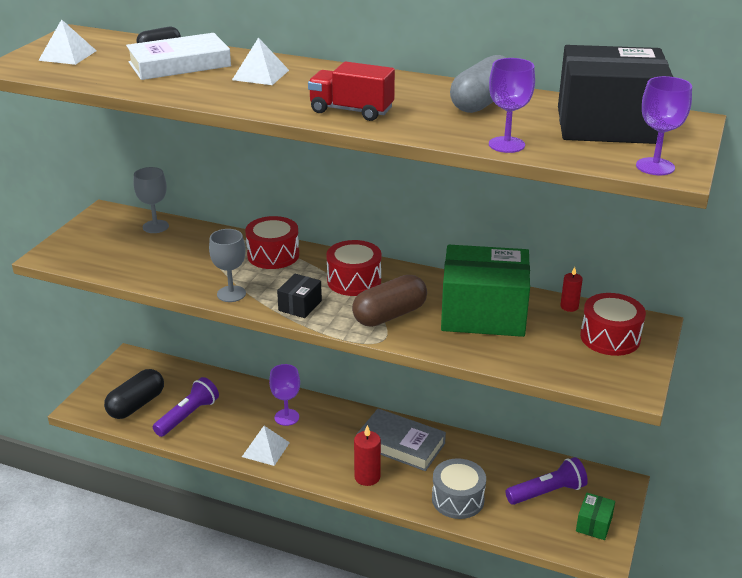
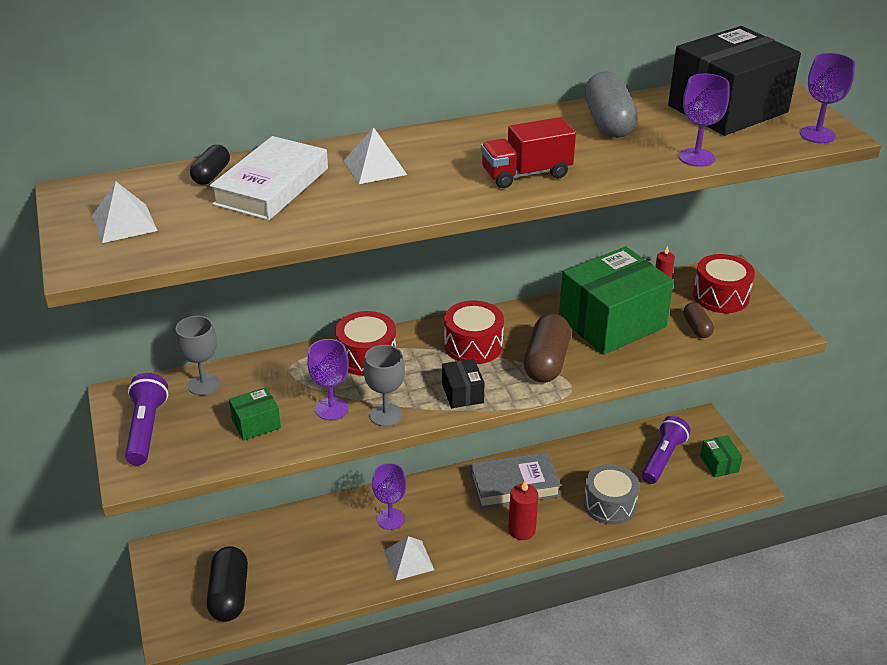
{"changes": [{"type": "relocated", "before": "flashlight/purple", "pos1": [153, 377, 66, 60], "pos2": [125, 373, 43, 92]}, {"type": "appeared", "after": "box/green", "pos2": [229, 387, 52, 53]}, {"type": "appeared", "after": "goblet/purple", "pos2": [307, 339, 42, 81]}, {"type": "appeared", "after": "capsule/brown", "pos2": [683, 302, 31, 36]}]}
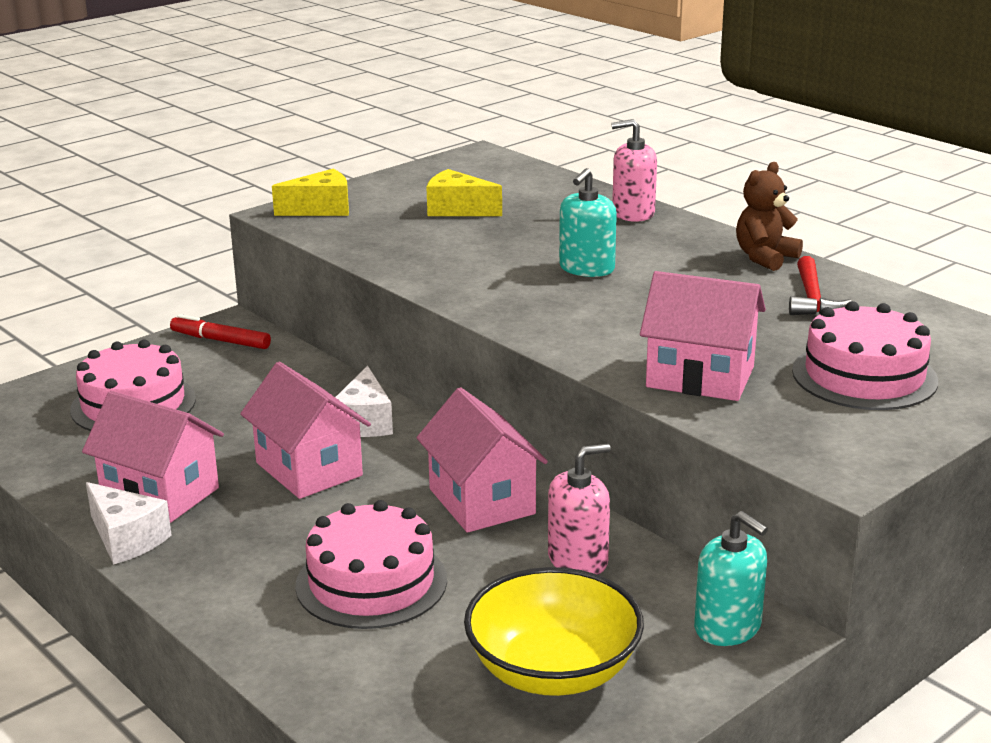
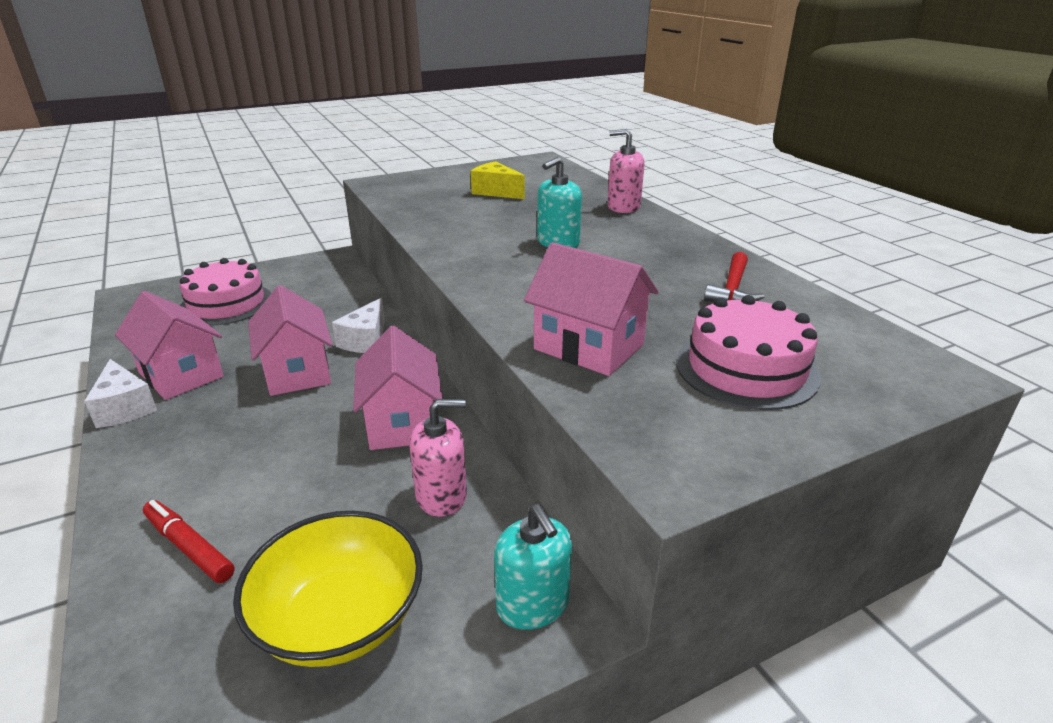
{"changes": [{"type": "relocated", "before": "marker/red", "pos1": [170, 314, 101, 35], "pos2": [143, 500, 92, 83]}, {"type": "missing", "before": "cheese/yellow", "pos1": [272, 169, 77, 47]}, {"type": "missing", "before": "cake/pink", "pos1": [295, 500, 152, 129]}, {"type": "missing", "before": "teddy bear/brown", "pos1": [736, 162, 67, 109]}]}
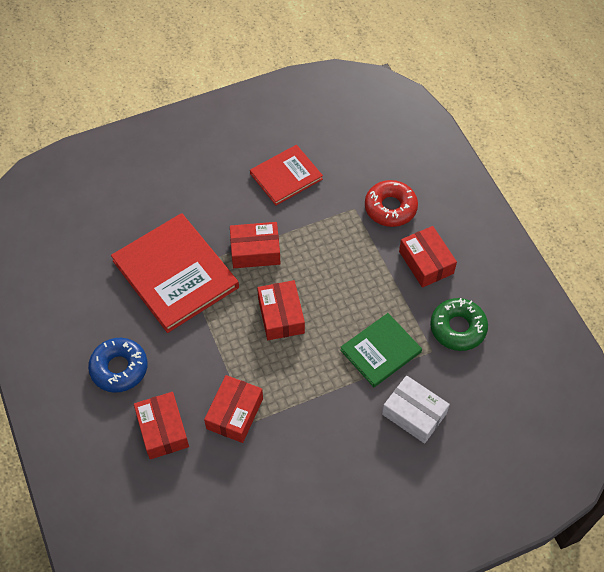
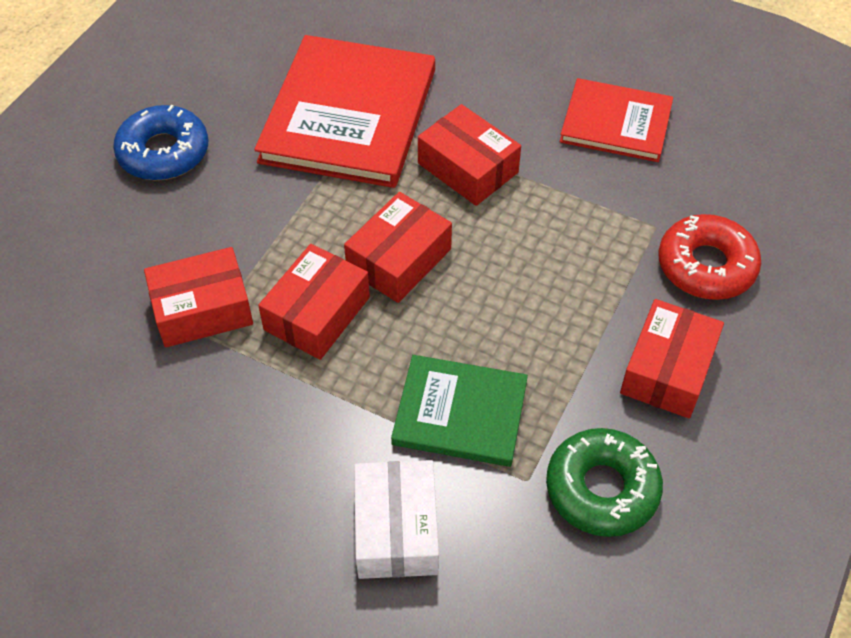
{"changes": [{"type": "relocated", "before": "box/red", "pos1": [134, 392, 55, 67], "pos2": [258, 244, 112, 116]}]}
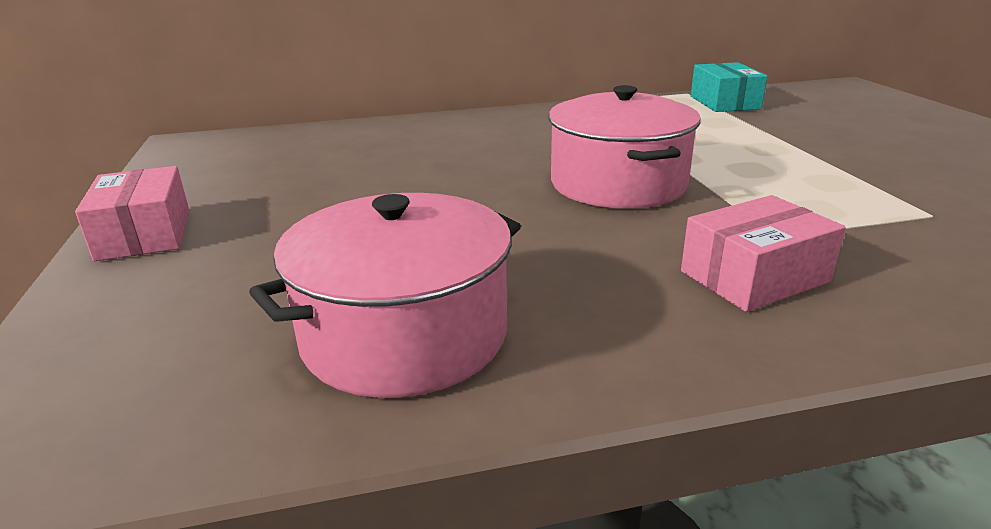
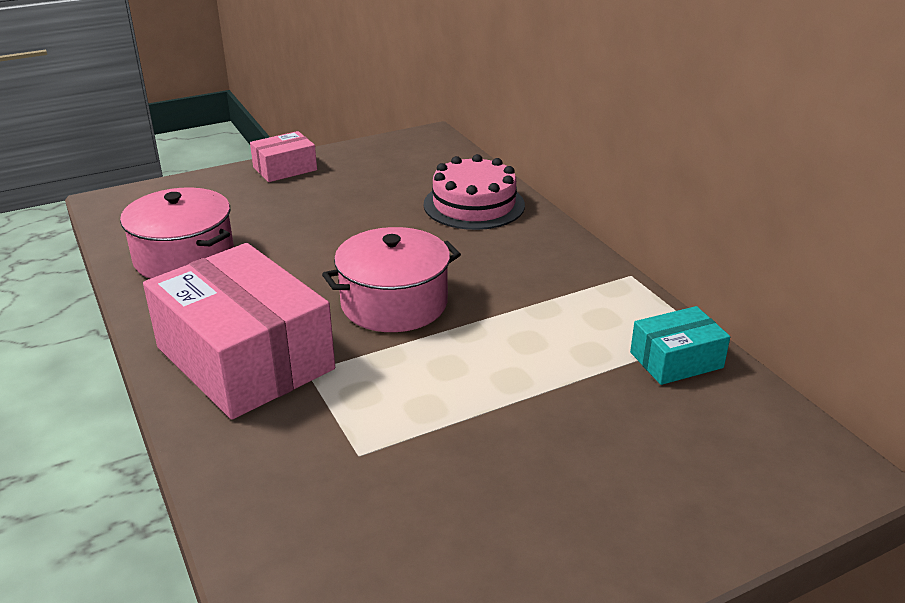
{"changes": [{"type": "size", "before": "box/pink", "pos1": [681, 195, 165, 117], "pos2": [143, 243, 192, 177], "scale": 2.05}, {"type": "appeared", "after": "cake/pink", "pos2": [424, 154, 101, 76]}]}
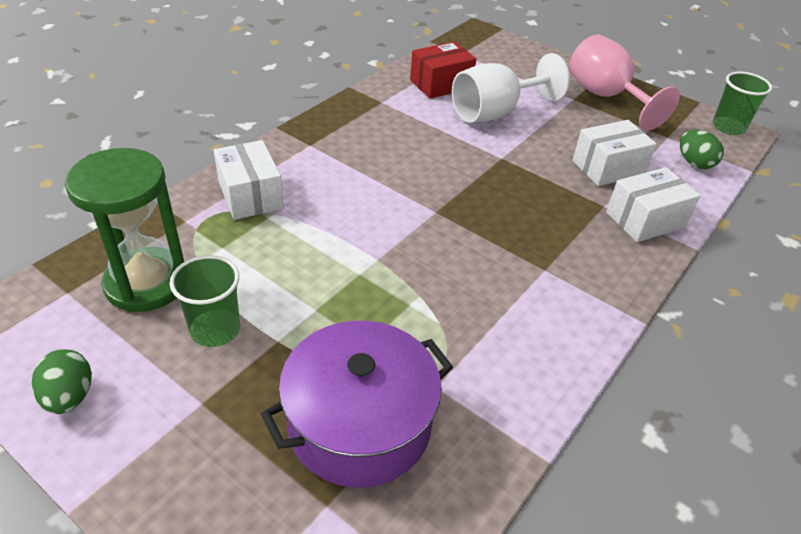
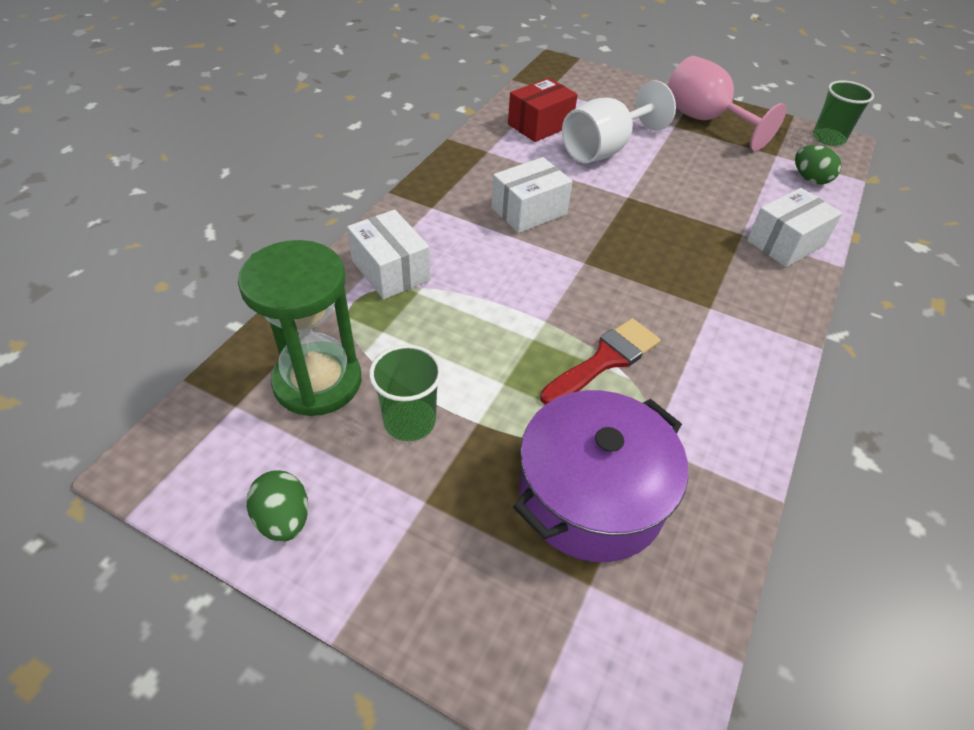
{"changes": [{"type": "relocated", "before": "box/white", "pos1": [572, 120, 85, 66], "pos2": [491, 157, 82, 76]}, {"type": "appeared", "after": "brush/red", "pos2": [540, 318, 121, 87]}]}
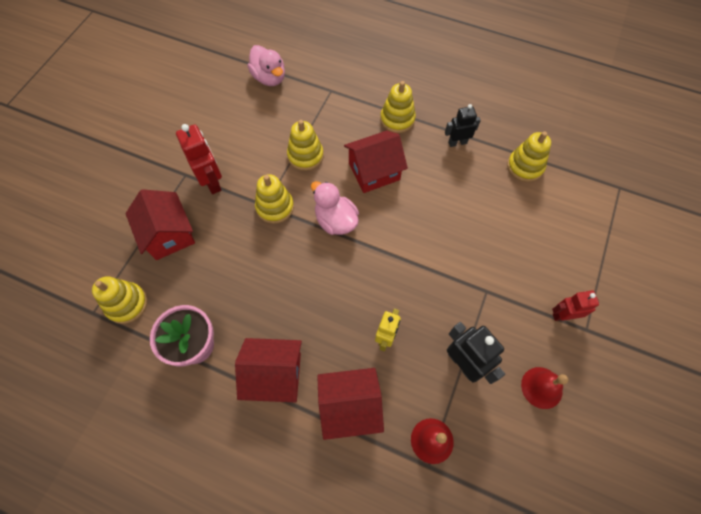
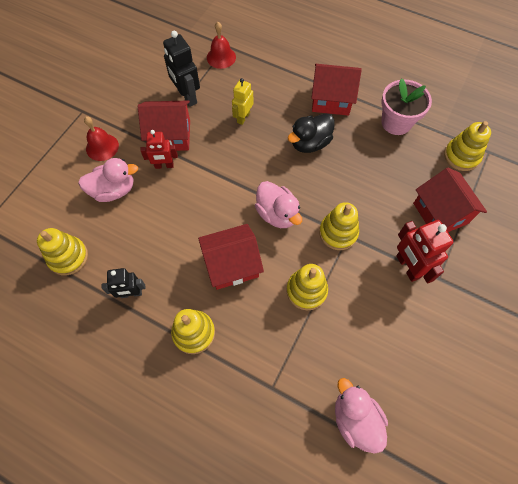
{"changes": [{"type": "appeared", "after": "duck/pink", "pos2": [78, 158, 60, 44]}, {"type": "relocated", "before": "bell/red", "pos1": [521, 367, 47, 42], "pos2": [84, 117, 35, 44]}, {"type": "relocated", "before": "house/red", "pos1": [317, 368, 67, 72], "pos2": [138, 100, 52, 51]}, {"type": "relocated", "before": "robot/red", "pos1": [552, 290, 47, 31], "pos2": [140, 130, 38, 39]}, {"type": "appeared", "after": "duck/black", "pos2": [288, 113, 47, 40]}]}
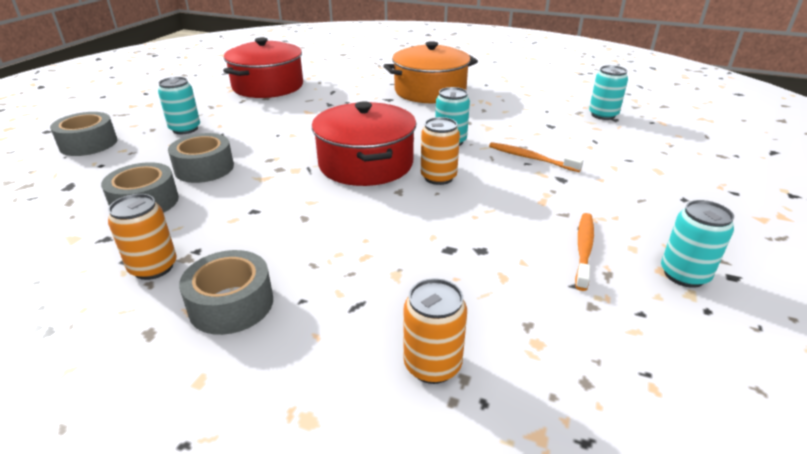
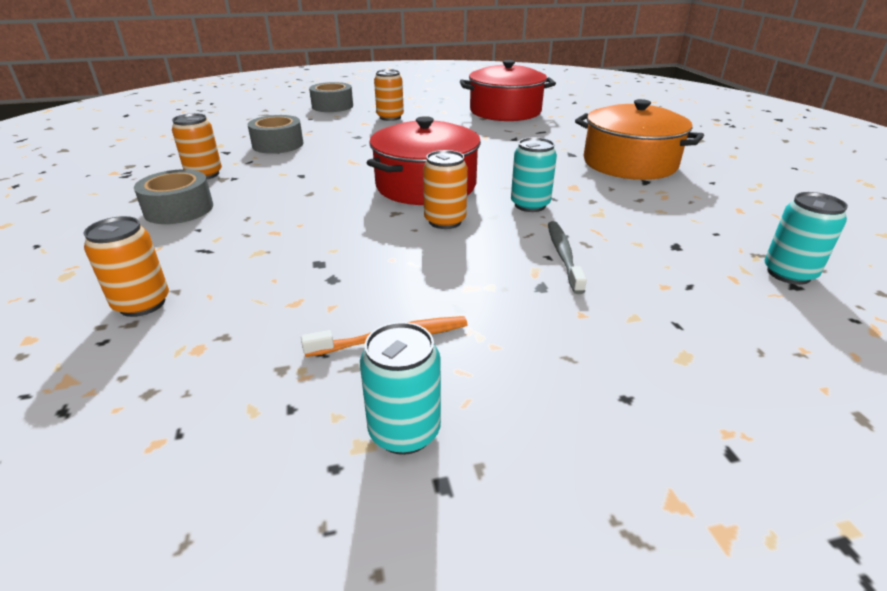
{"changes": [{"type": "colour", "before": "can/turquoise", "after": "can/orange", "pos1": [158, 77, 42, 57], "pos2": [374, 69, 30, 52]}, {"type": "colour", "before": "toothbrush/orange", "after": "toothbrush/grey", "pos1": [489, 142, 94, 30], "pos2": [548, 221, 39, 73]}, {"type": "missing", "before": "tape/grey", "pos1": [168, 133, 66, 50]}]}
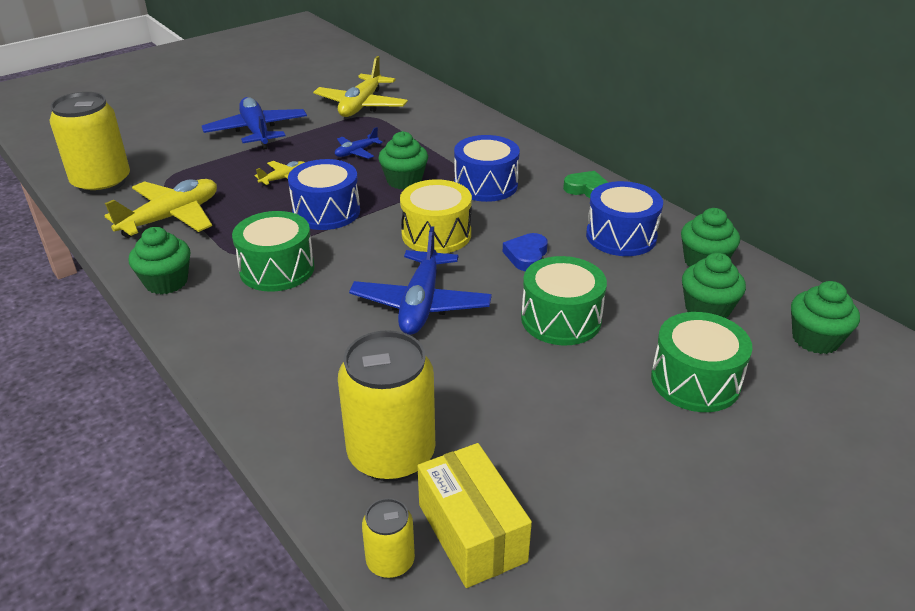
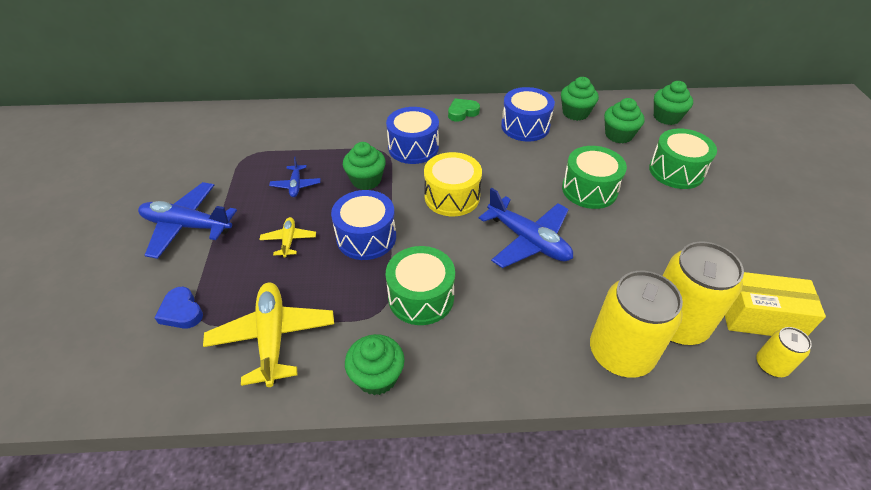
{"changes": [{"type": "relocated", "before": "heart/blue", "pos1": [503, 233, 45, 38], "pos2": [155, 287, 48, 42]}, {"type": "relocated", "before": "can/yellow", "pos1": [50, 92, 80, 102], "pos2": [590, 271, 93, 107]}, {"type": "missing", "before": "plane/yellow", "pos1": [313, 56, 95, 61]}]}
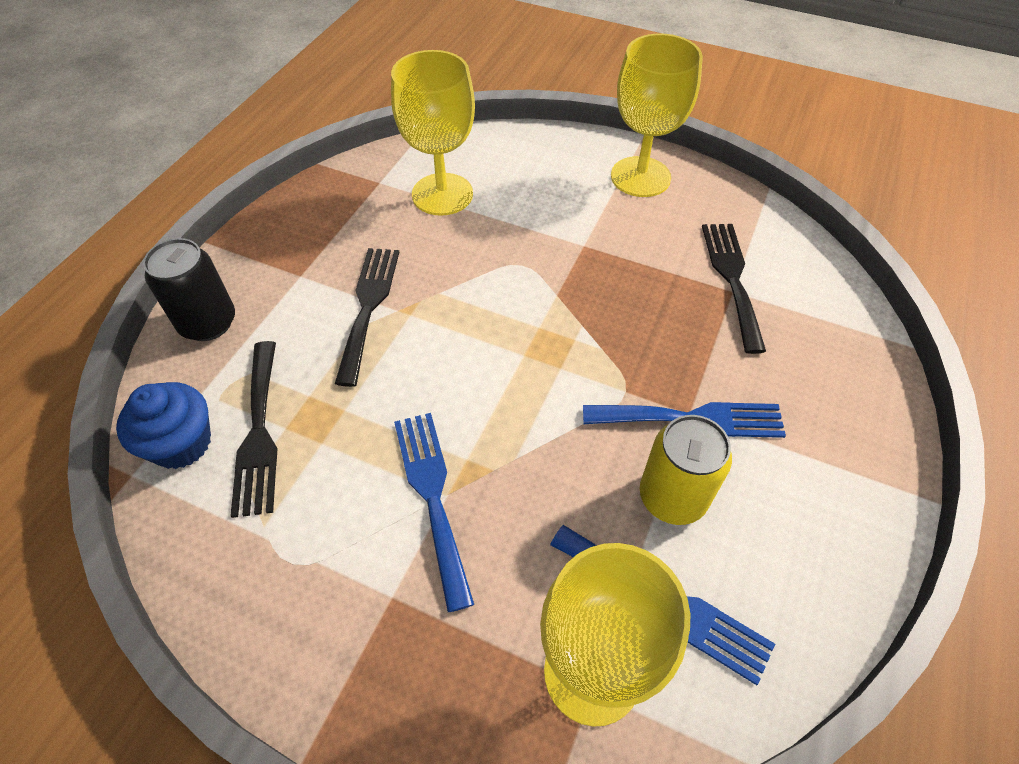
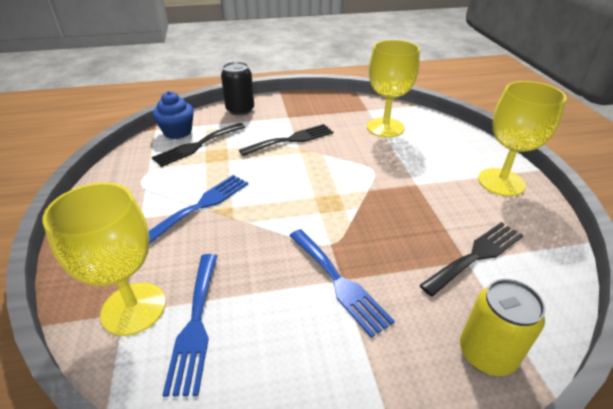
{"changes": [{"type": "relocated", "before": "can/yellow", "pos1": [640, 415, 92, 110], "pos2": [460, 279, 85, 97]}]}
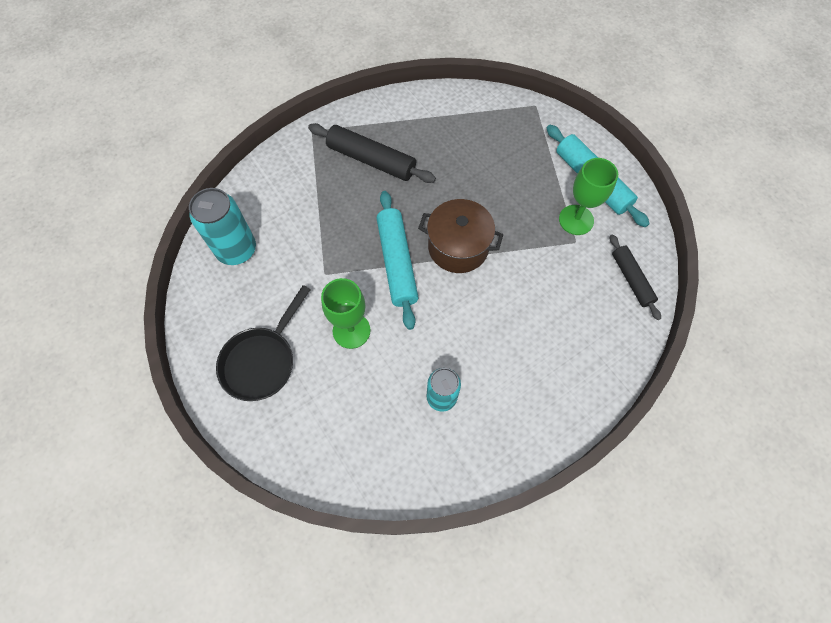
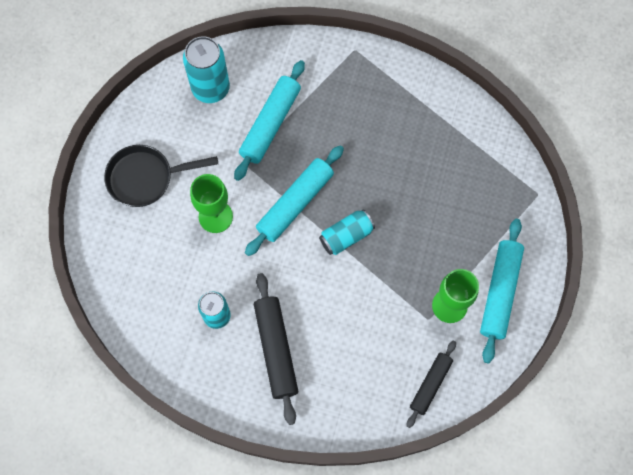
{"changes": [{"type": "appeared", "after": "rolling pin/turquoise", "pos2": [234, 60, 71, 121]}, {"type": "relocated", "before": "rolling pin/black", "pos1": [308, 123, 128, 60], "pos2": [254, 273, 44, 152]}, {"type": "exchanged", "before": "pot/brown", "after": "can/turquoise", "pos1": [418, 199, 85, 74], "pos2": [319, 209, 56, 46]}]}
